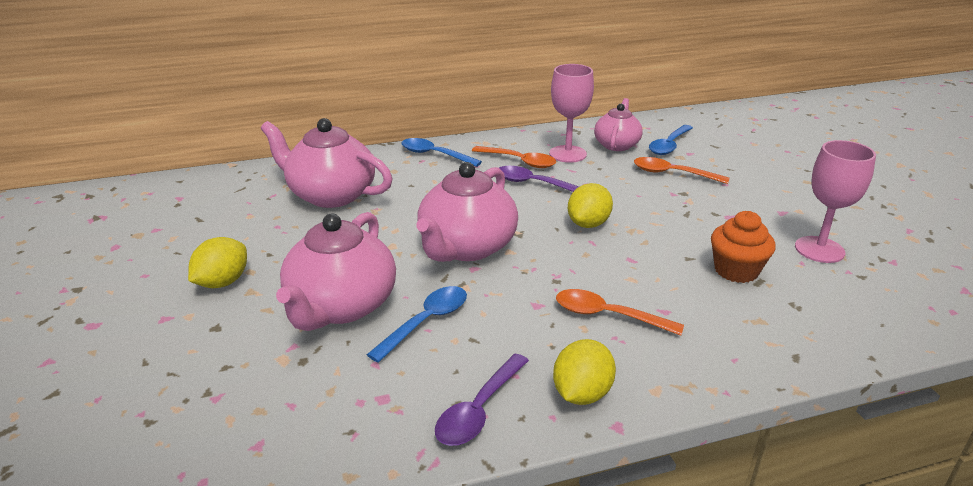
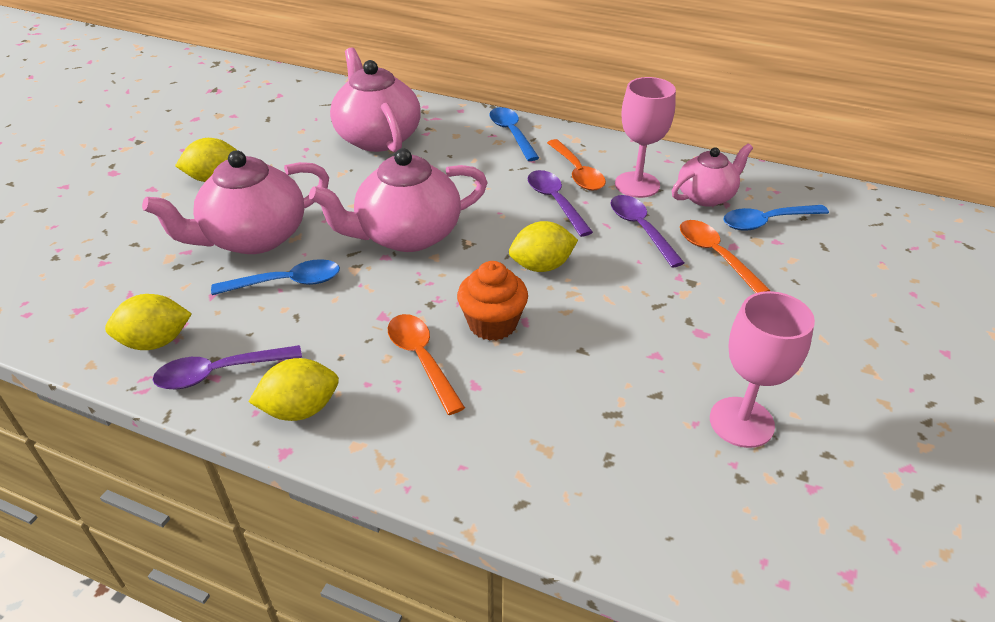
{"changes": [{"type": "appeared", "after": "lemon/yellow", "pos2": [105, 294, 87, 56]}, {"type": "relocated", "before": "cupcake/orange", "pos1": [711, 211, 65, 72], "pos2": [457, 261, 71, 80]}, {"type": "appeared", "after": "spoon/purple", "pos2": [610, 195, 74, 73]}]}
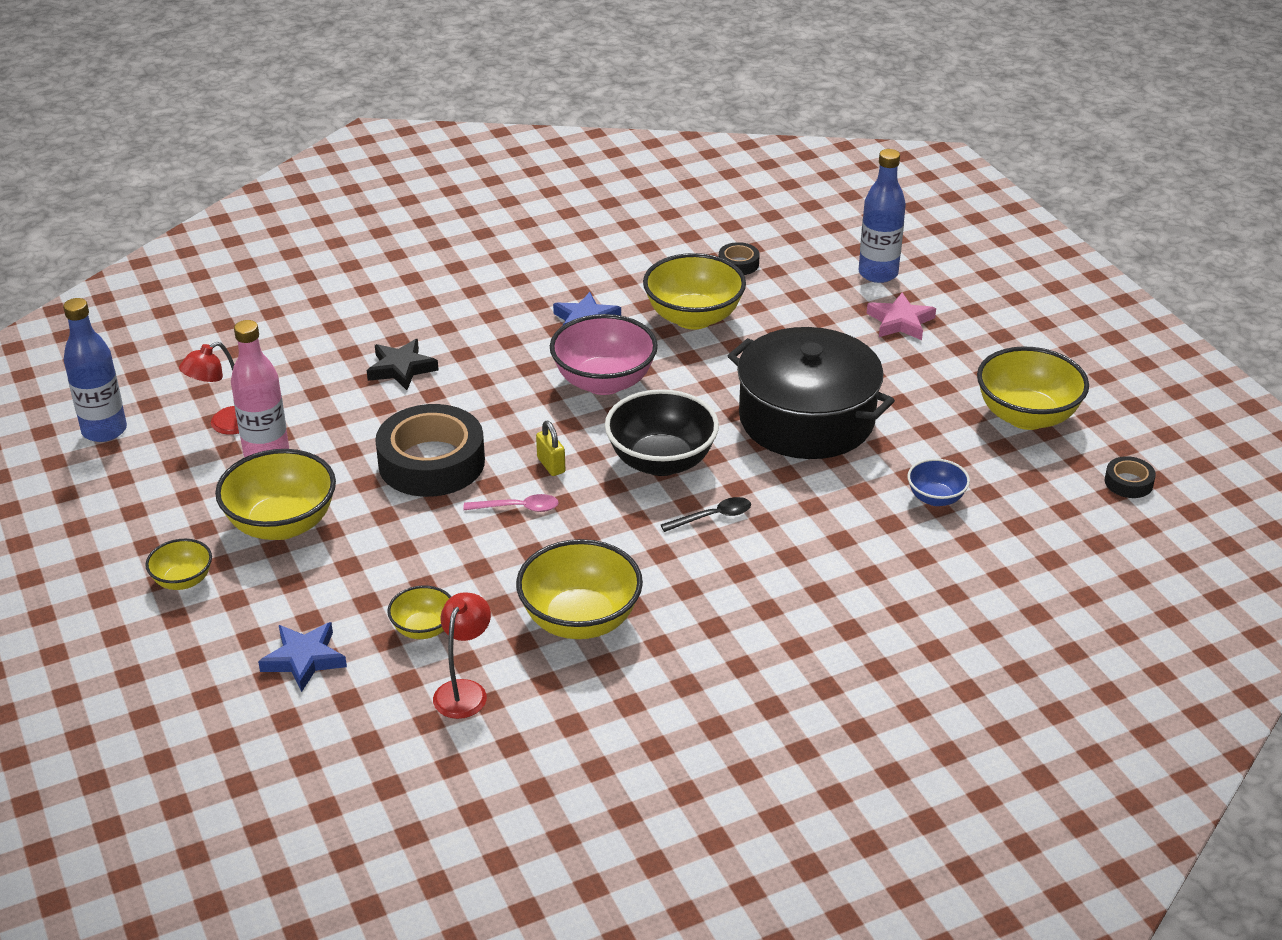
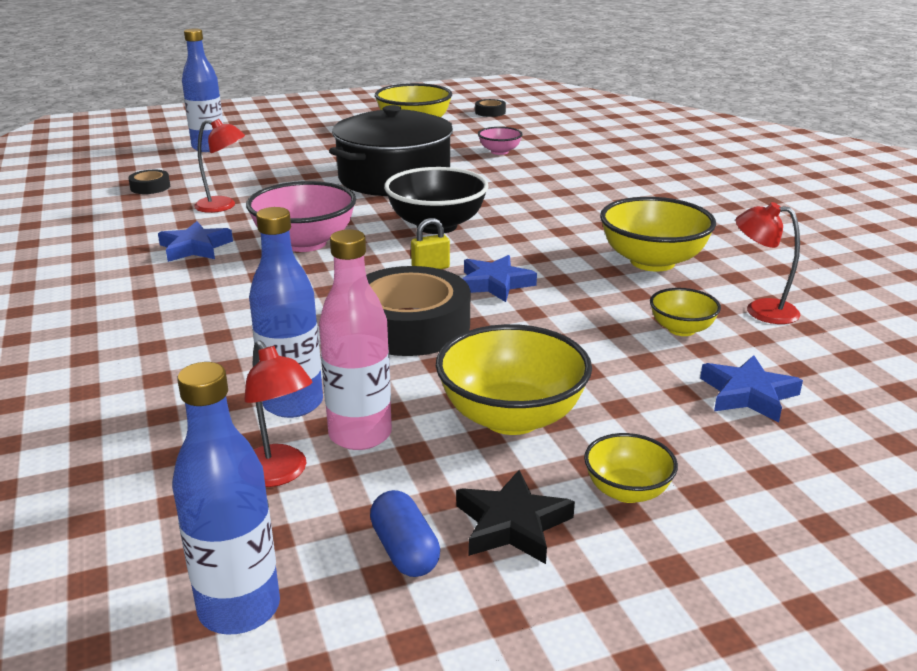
{"changes": [{"type": "exchanged", "before": "bowl/yellow", "after": "lamp/red", "pos1": [643, 253, 103, 77], "pos2": [194, 119, 51, 94]}, {"type": "appeared", "after": "bottle/blue", "pos2": [249, 207, 74, 211]}, {"type": "appeared", "after": "capsule/blue", "pos2": [370, 490, 70, 87]}, {"type": "relocated", "before": "star/black", "pos1": [367, 339, 72, 51], "pos2": [456, 470, 119, 94]}, {"type": "exchanged", "before": "spoon/pink", "after": "star/blue", "pos1": [463, 494, 96, 18], "pos2": [462, 255, 75, 47]}, {"type": "colour", "before": "bowl/blue", "after": "bowl/pink", "pos1": [907, 458, 63, 48], "pos2": [478, 127, 45, 28]}, {"type": "missing", "before": "spoon/black", "pos1": [661, 497, 90, 35]}, {"type": "missing", "before": "star/pink", "pos1": [866, 292, 70, 48]}]}
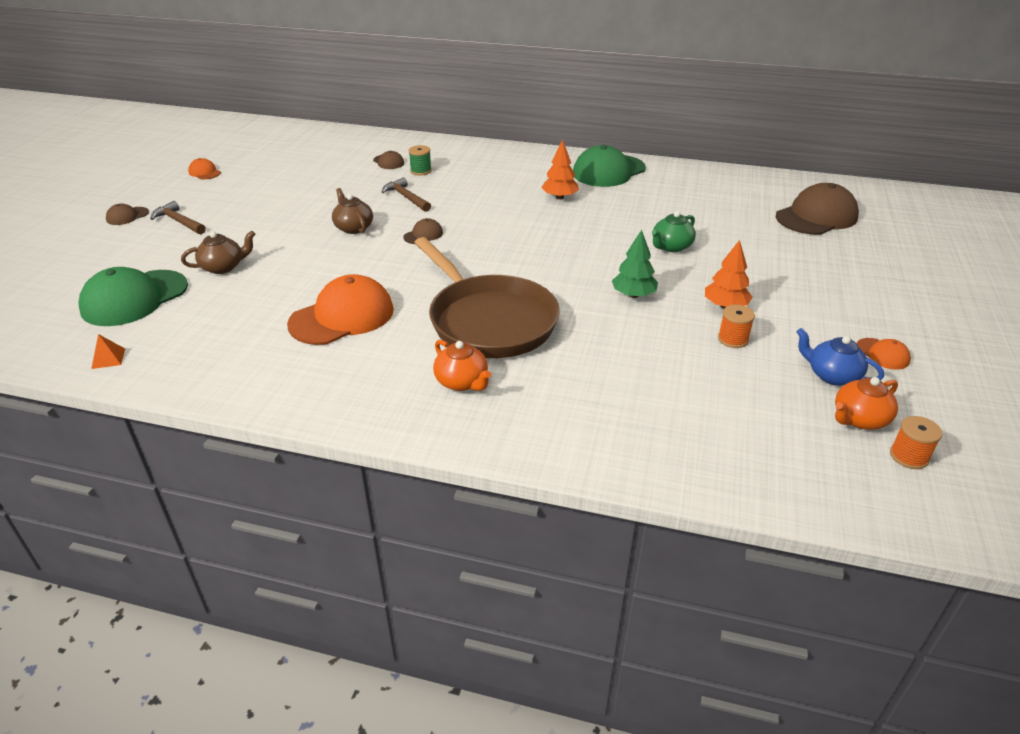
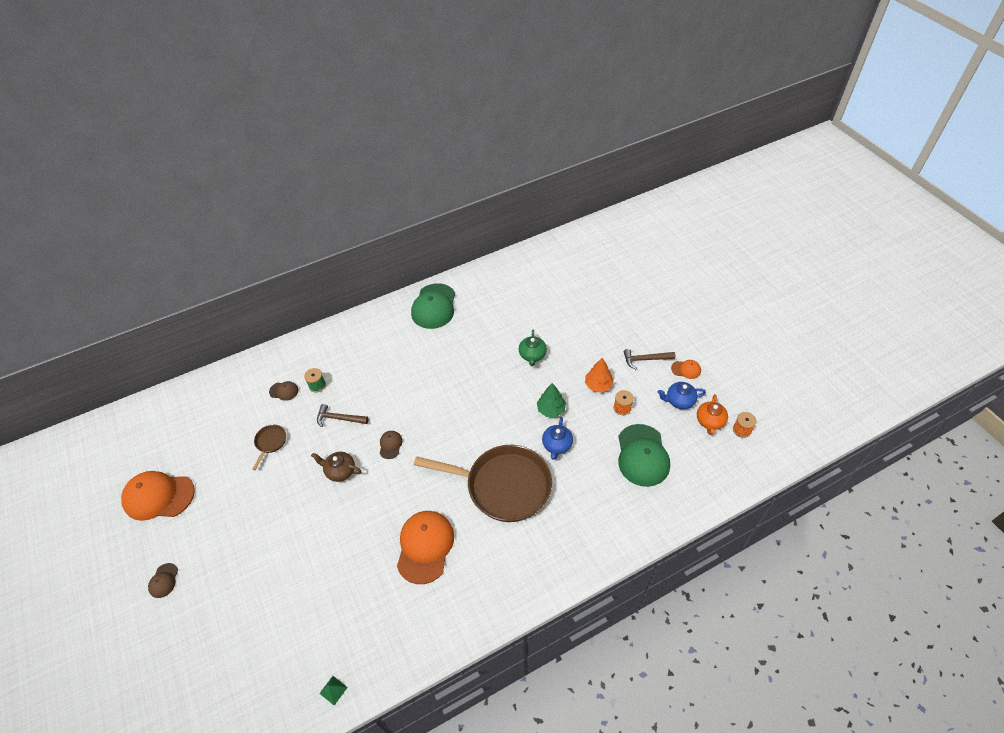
{"changes": [{"type": "size", "before": "cap/orange", "pos1": [188, 158, 33, 21], "pos2": [121, 471, 74, 50], "scale": 2.18}, {"type": "appeared", "after": "pan/brown", "pos2": [252, 425, 34, 45]}, {"type": "colour", "before": "pyramid/orange", "after": "pyramid/green", "pos1": [91, 334, 34, 35], "pos2": [319, 676, 29, 29]}, {"type": "appeared", "after": "teapot/blue", "pos2": [542, 417, 31, 43]}, {"type": "relocated", "before": "cap/green", "pos1": [79, 267, 109, 59], "pos2": [618, 424, 52, 63]}, {"type": "relocated", "before": "hammer/brown", "pos1": [150, 201, 56, 33], "pos2": [624, 349, 52, 20]}, {"type": "missing", "before": "teapot/brown", "pos1": [181, 231, 74, 43]}, {"type": "missing", "before": "teapot/orange", "pos1": [433, 340, 58, 51]}, {"type": "missing", "before": "tree/orange", "pos1": [541, 140, 38, 59]}, {"type": "missing", "before": "cap/brown", "pos1": [776, 183, 83, 52]}]}
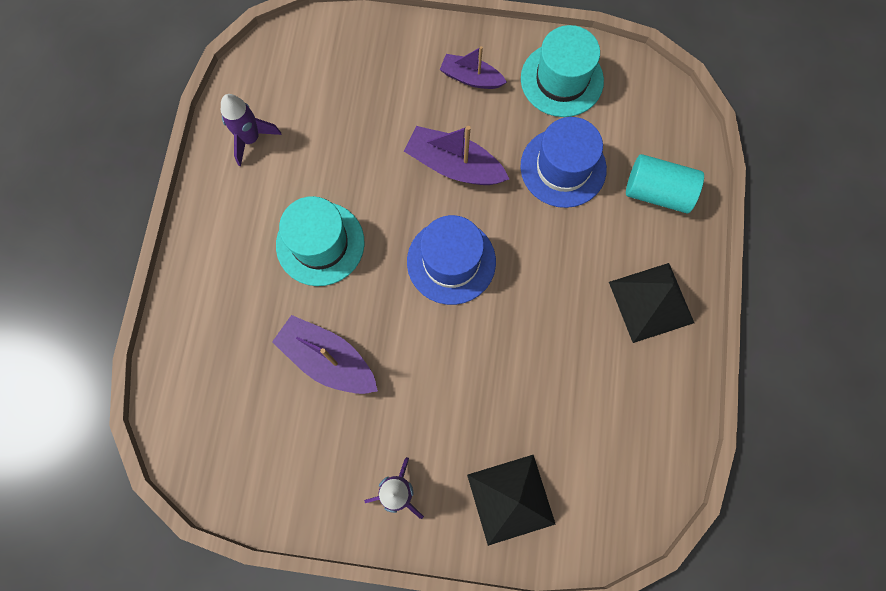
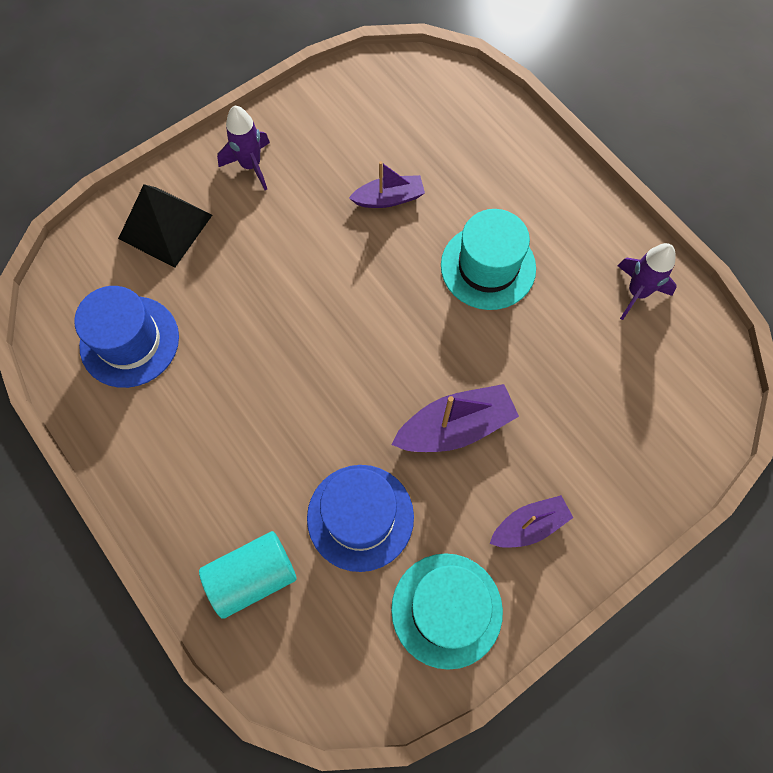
{"changes": [{"type": "relocated", "before": "hat/blue", "pos1": [407, 215, 89, 90], "pos2": [74, 286, 105, 102]}, {"type": "size", "before": "boat/purple", "pos1": [272, 315, 106, 79], "pos2": [349, 161, 76, 47], "scale": 0.66}, {"type": "missing", "before": "pyramid/black", "pos1": [609, 263, 85, 80]}]}
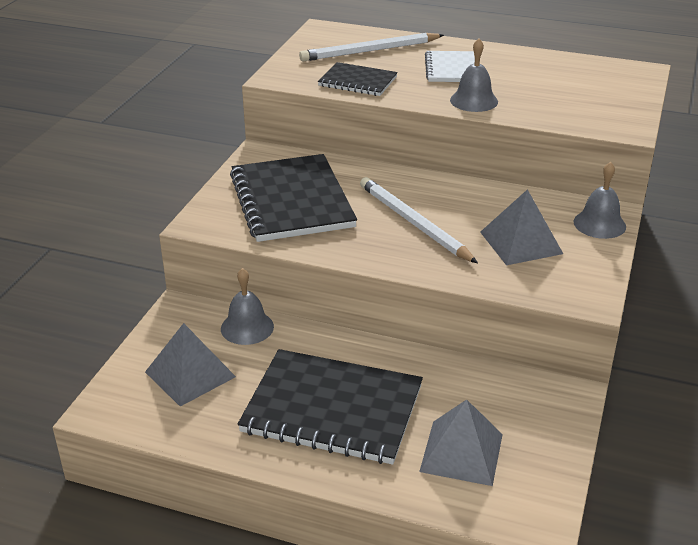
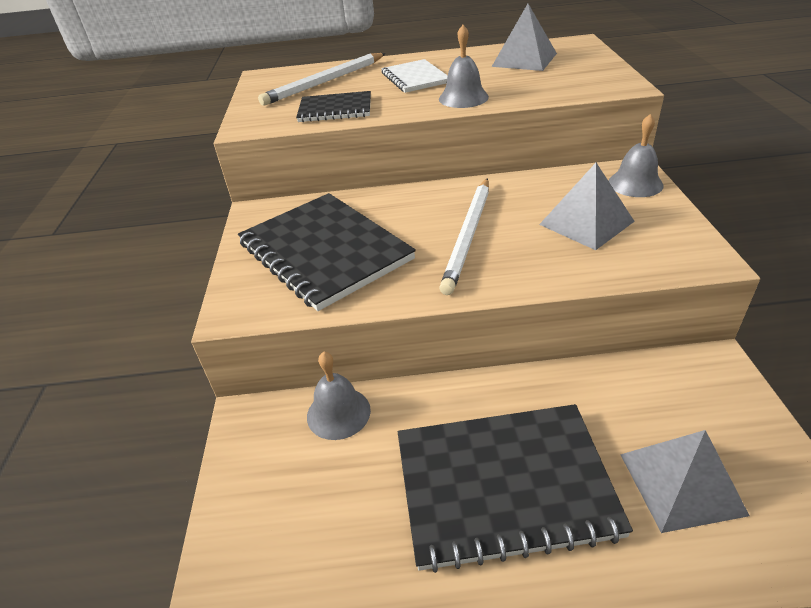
{"changes": [{"type": "spun", "before": "pencil/white", "pos1": [360, 177, 118, 86], "pos2": [439, 178, 50, 117], "turn": -105}, {"type": "relocated", "before": "pyramid/grey", "pos1": [145, 323, 91, 84], "pos2": [492, 4, 65, 67]}]}
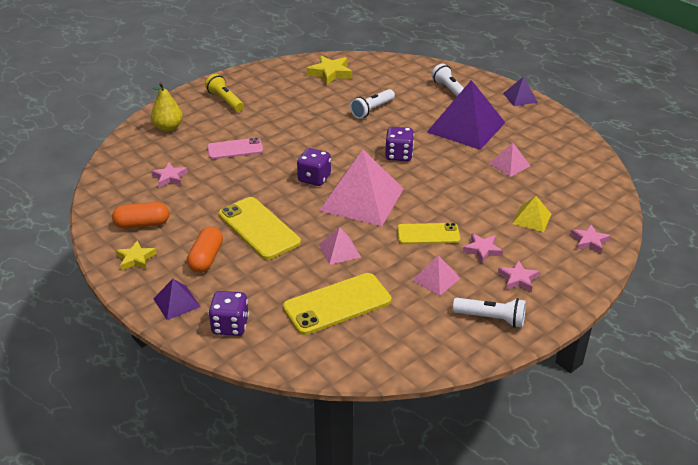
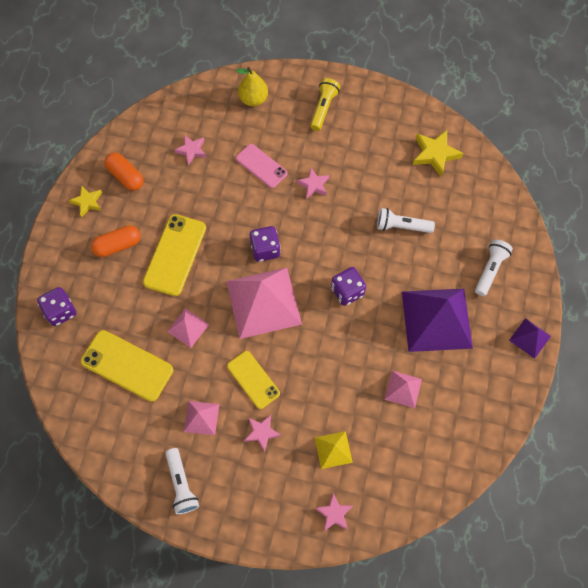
{"changes": [{"type": "relocated", "before": "star/pink", "pos1": [498, 260, 42, 32], "pos2": [297, 168, 32, 31]}, {"type": "missing", "before": "pyramid/purple", "pos1": [153, 279, 47, 41]}]}
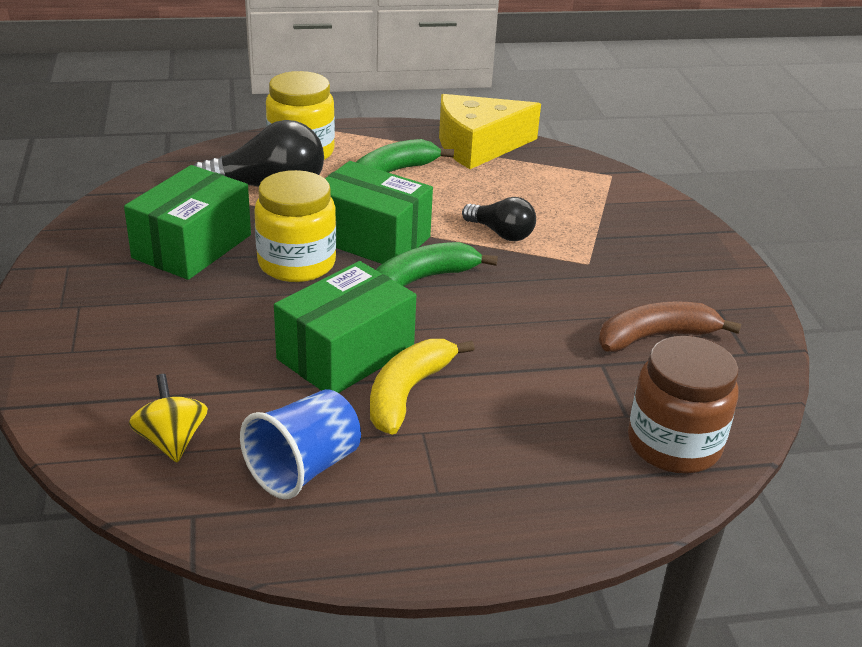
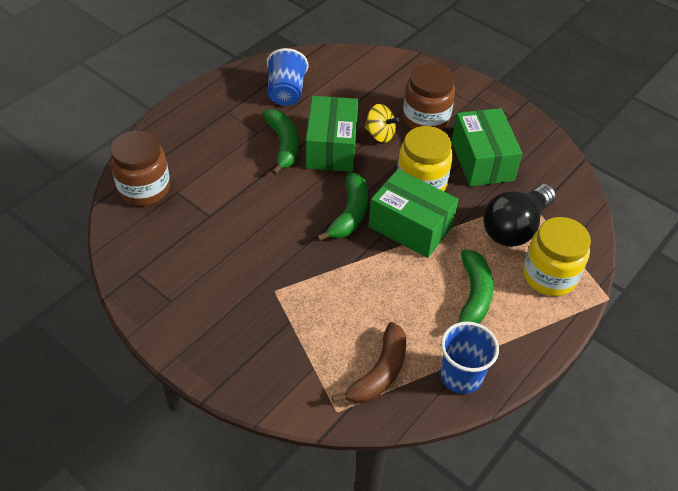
{"changes": [{"type": "colour", "before": "banana/yellow", "after": "banana/green", "pos1": [370, 339, 105, 96], "pos2": [263, 109, 36, 66]}, {"type": "relocated", "before": "banana/brown", "pos1": [598, 301, 143, 51], "pos2": [332, 322, 74, 82]}, {"type": "relocated", "before": "spinning top/yellow", "pos1": [129, 374, 79, 88], "pos2": [365, 104, 34, 39]}, {"type": "spun", "before": "box/green", "pos1": [325, 161, 108, 103], "pos2": [368, 169, 91, 89], "turn": 45}, {"type": "appeared", "after": "jar/brown", "pos2": [403, 64, 52, 66]}, {"type": "exchanged", "before": "cheese/yellow", "after": "cup/blue", "pos1": [439, 94, 102, 75], "pos2": [440, 322, 59, 72]}, {"type": "missing", "before": "light bulb/black", "pos1": [462, 197, 74, 44]}]}
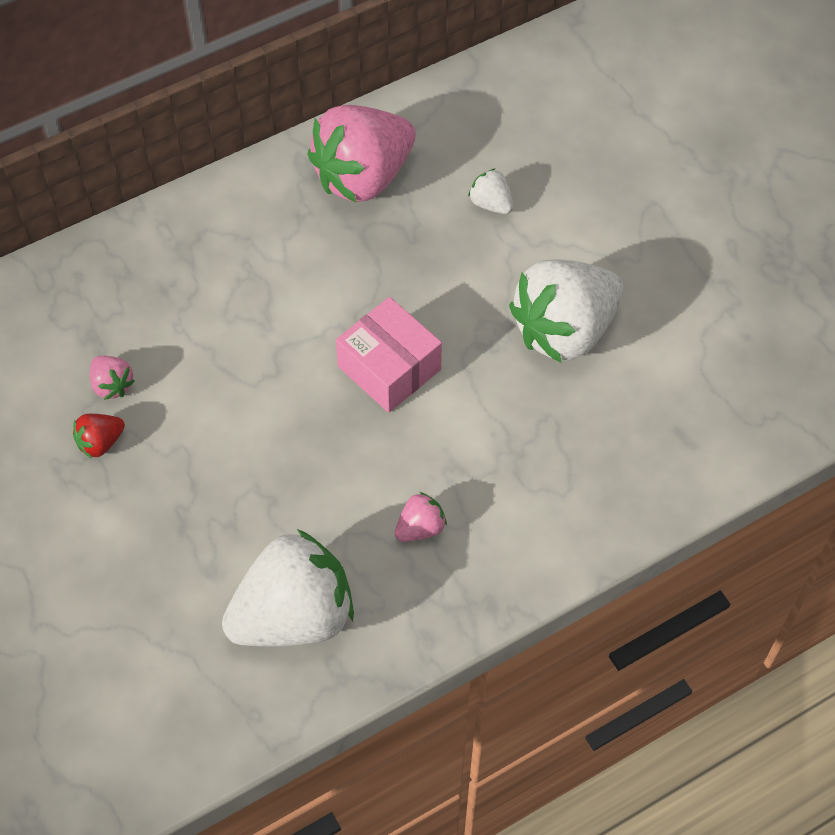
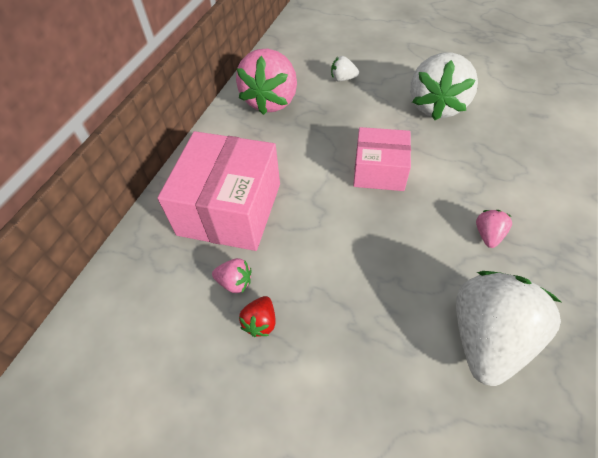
{"changes": [{"type": "appeared", "after": "box/pink", "pos2": [157, 131, 123, 120]}]}
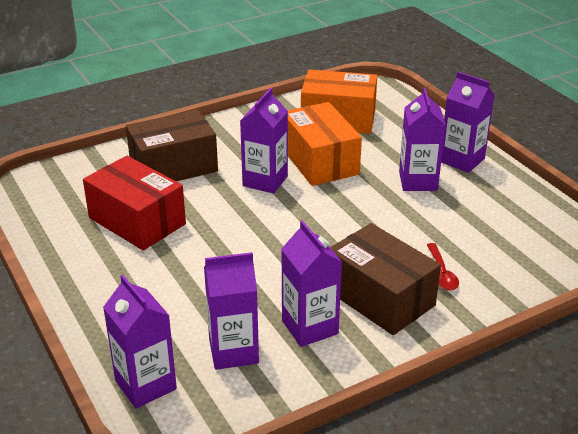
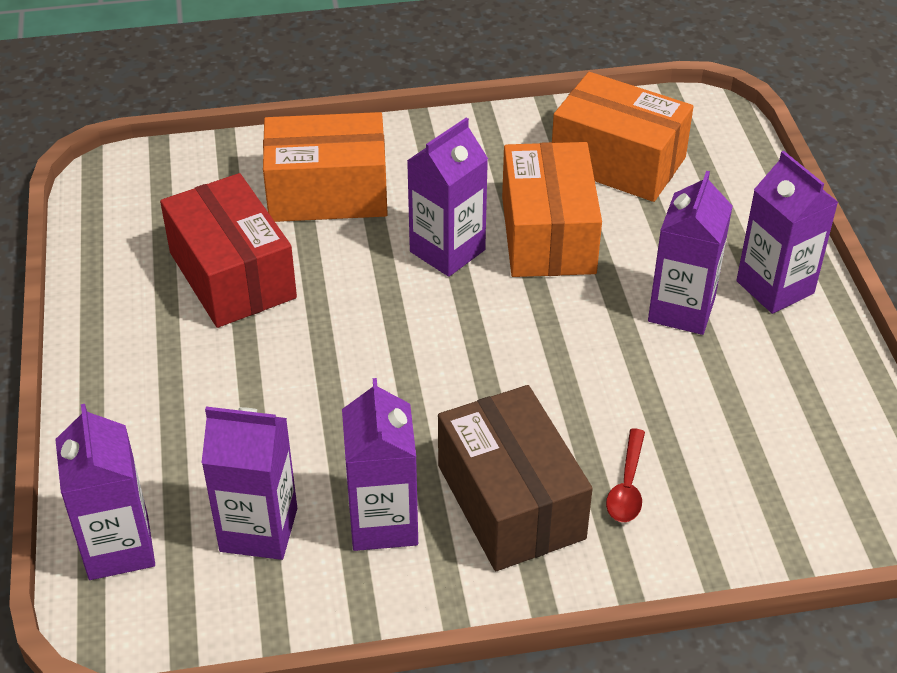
{"changes": [{"type": "colour", "before": "box/brown", "after": "box/orange", "pos1": [126, 110, 92, 71], "pos2": [263, 112, 125, 110]}]}
